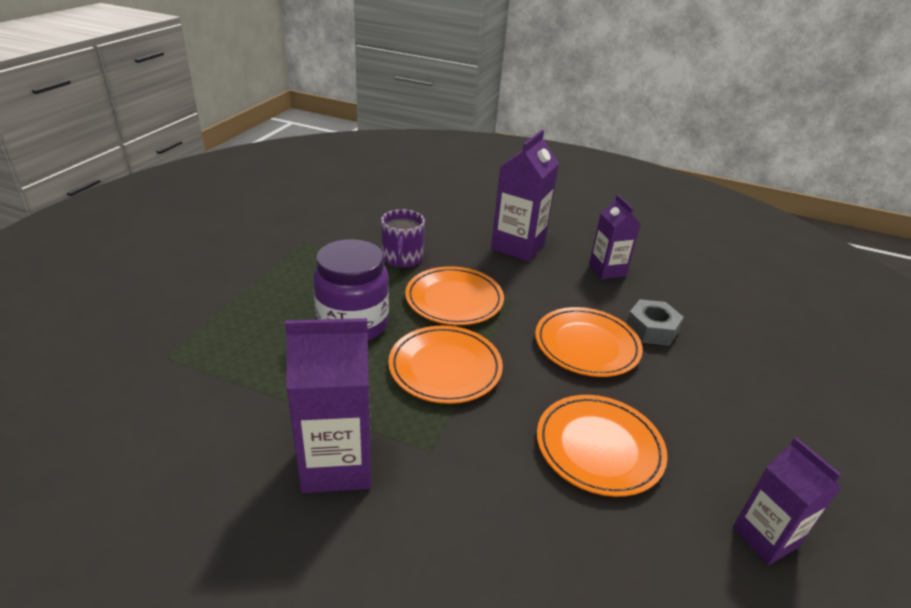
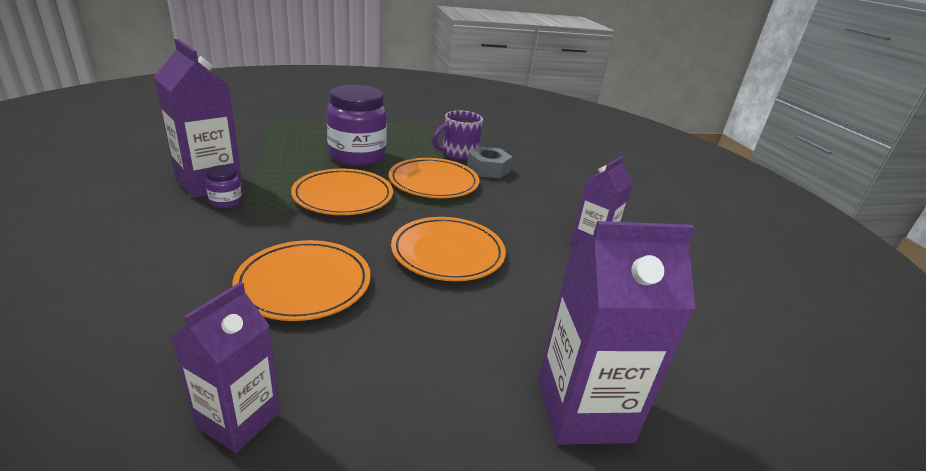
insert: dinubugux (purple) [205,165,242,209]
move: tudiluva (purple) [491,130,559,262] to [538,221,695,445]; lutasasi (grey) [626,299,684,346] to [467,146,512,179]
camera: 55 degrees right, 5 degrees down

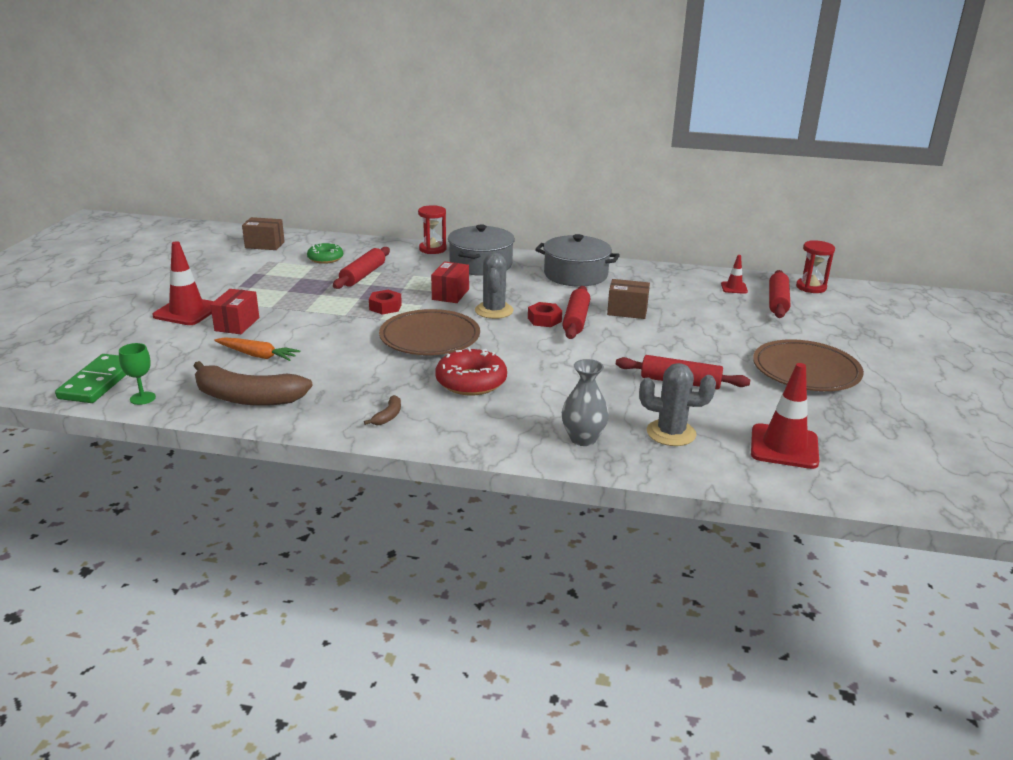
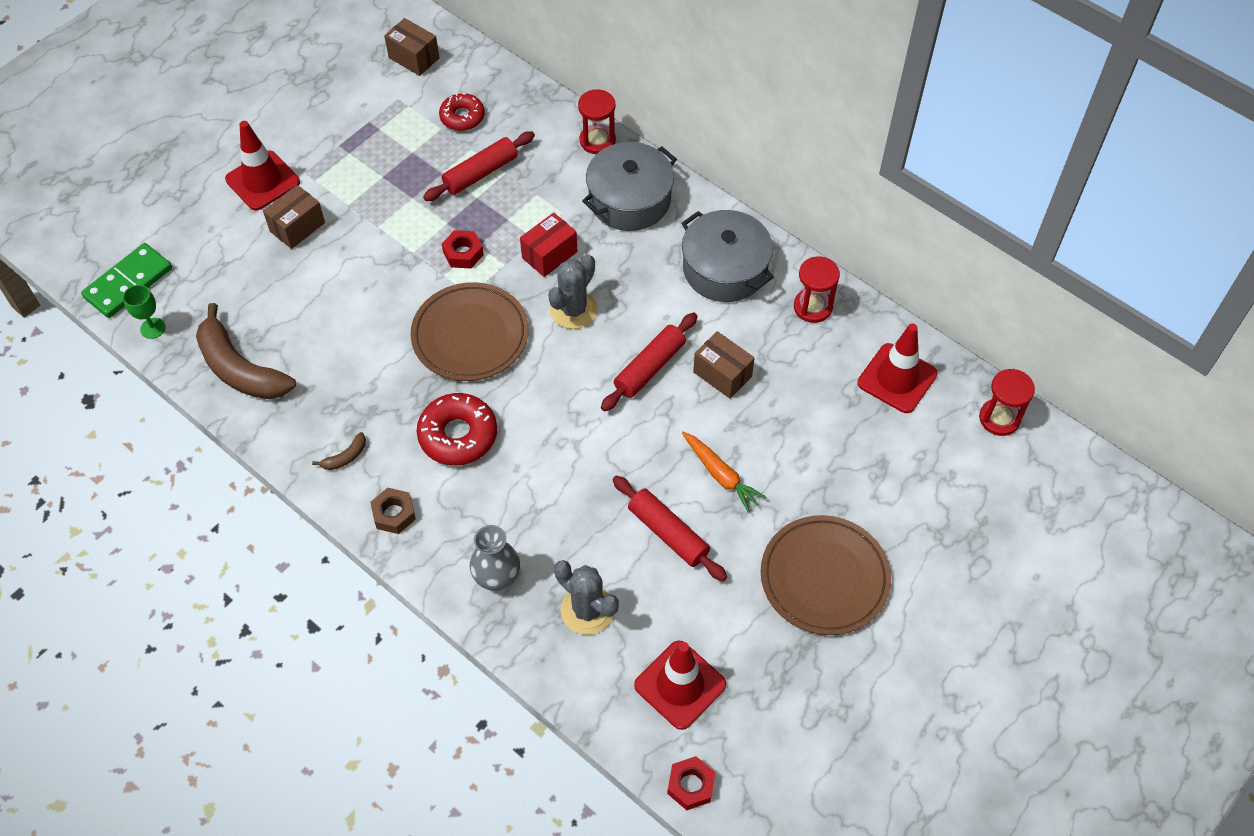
delete: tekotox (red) [769,270,790,318]
insert: lutasasi (brown) [370,488,416,534]; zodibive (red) [794,256,840,323]
move: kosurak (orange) [214,337,301,361] to [682,432,767,513]; lutasasi (red) [528,302,562,327] to [667,756,716,810]
recolor: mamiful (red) [210,289,259,334] to mamiful (brown) [263,185,325,249]; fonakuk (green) [307,243,343,264] to fonakuk (red) [439,93,485,131]
resize: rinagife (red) [721,255,748,294] = [857,324,938,413] x1.92
camera: 30 degrees right, 30 degrees up

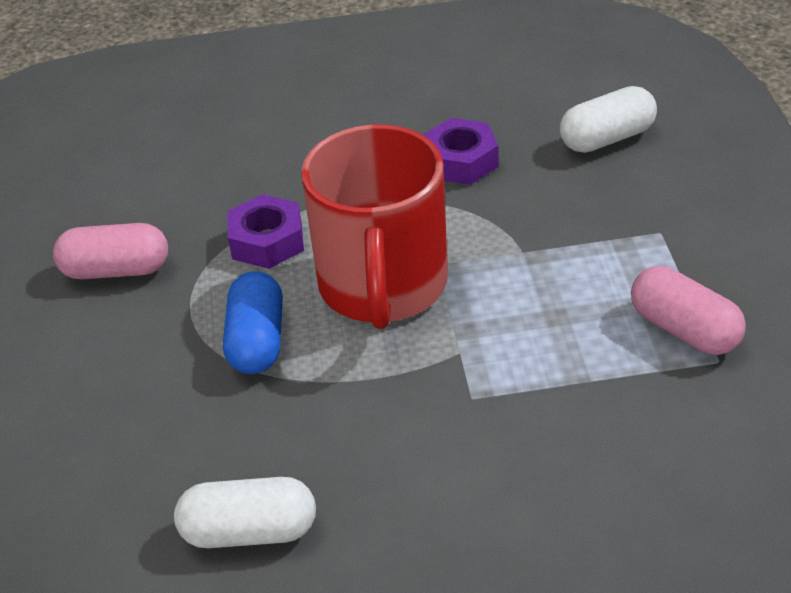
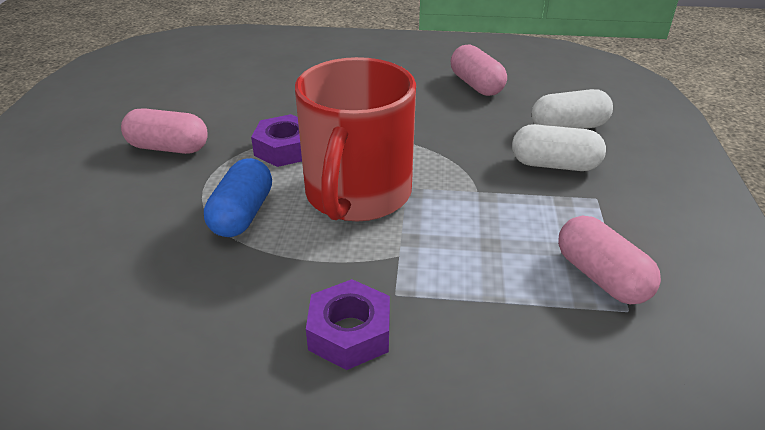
insert: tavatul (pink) [451,45,507,96]
move: tavatul (white) [174,477,316,548] to [512,124,606,171]; lutasasi (purple) [423,118,499,185] to [306,279,390,370]
camera: 10 degrees right, 5 degrees down

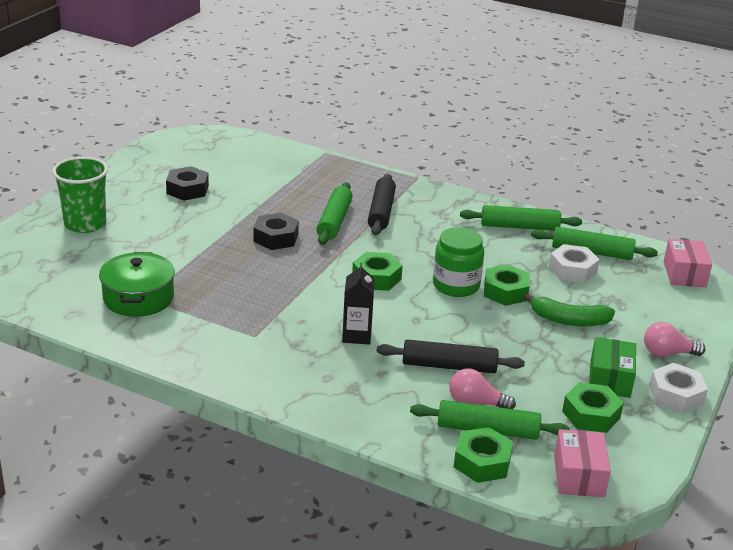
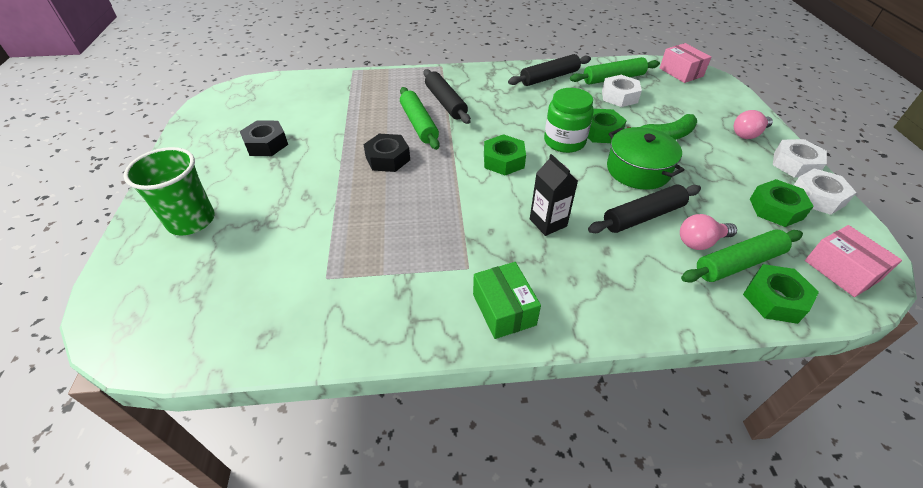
insert: lutasasi (white) [794,168,857,215]
move: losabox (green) [99,252,175,317] to [607,127,684,190]; mamiful (green) [589,337,636,398] to [473,262,541,339]
recolor: tekotox (green) [460,205,582,231] to tekotox (black) [508,54,591,86]
camera: 30 degrees left, 15 degrees up

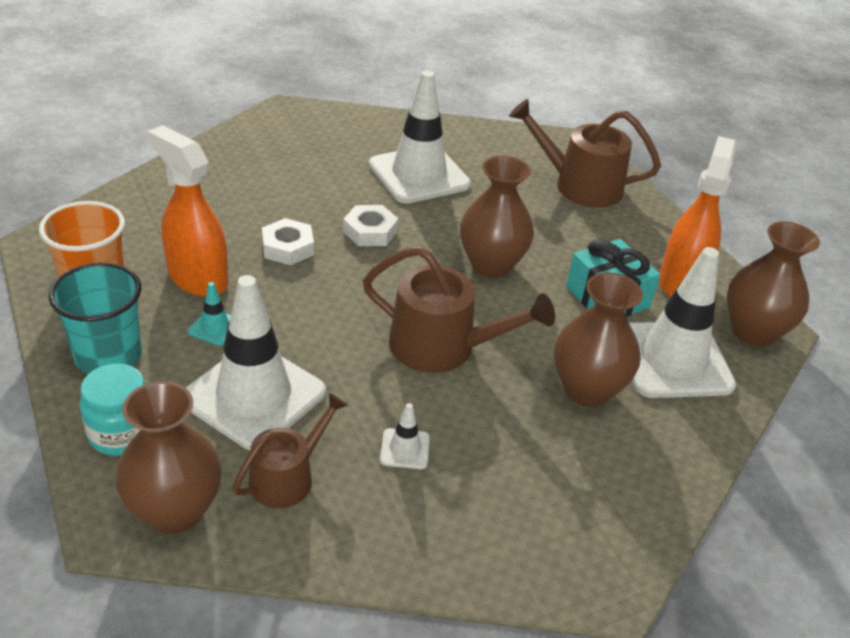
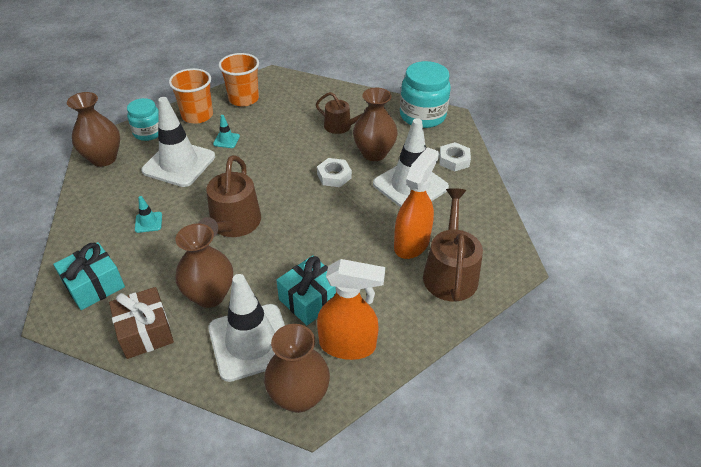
insert: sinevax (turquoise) [53,242,125,310]; sinevax (brown) [109,287,174,359]; dinubugux (turquoise) [400,61,451,128]
move: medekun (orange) [148,125,228,297] to [394,147,439,259]; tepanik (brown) [233,393,348,508] to [316,92,368,134]; lutasasi (white) [262,218,314,265] to [439,142,471,172]; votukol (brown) [460,156,534,278] to [353,88,398,161]
recolor: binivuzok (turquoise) [49,263,142,374] to binivuzok (orange) [169,68,213,124]; rinagife (white) [380,403,430,469] to rinagife (turquoise) [135,196,162,233]
camera: 80 degrees right, 5 degrees up

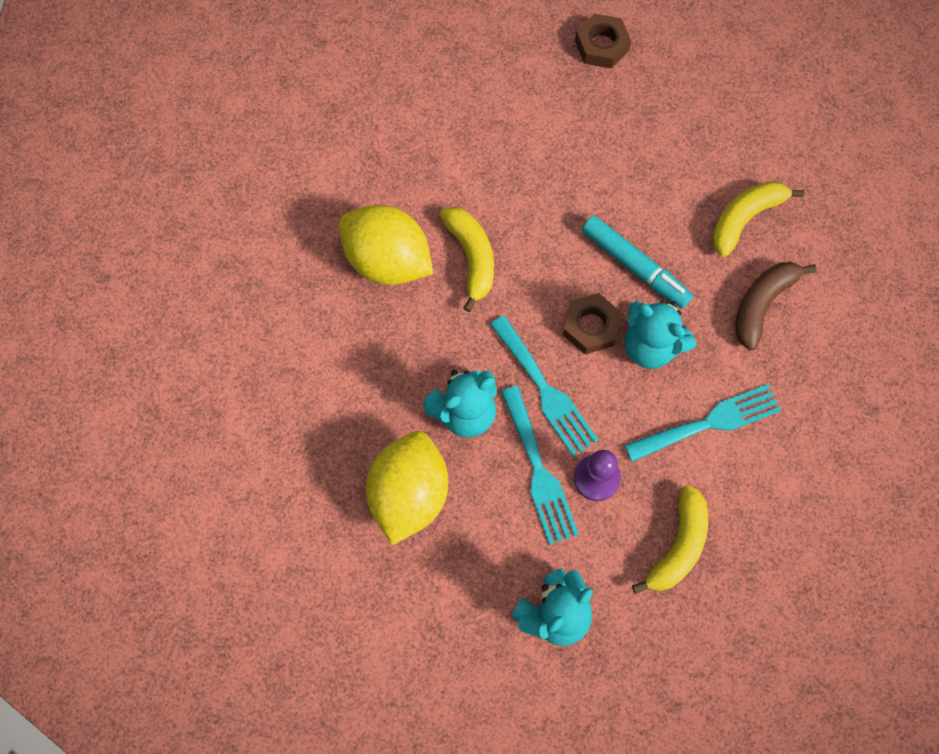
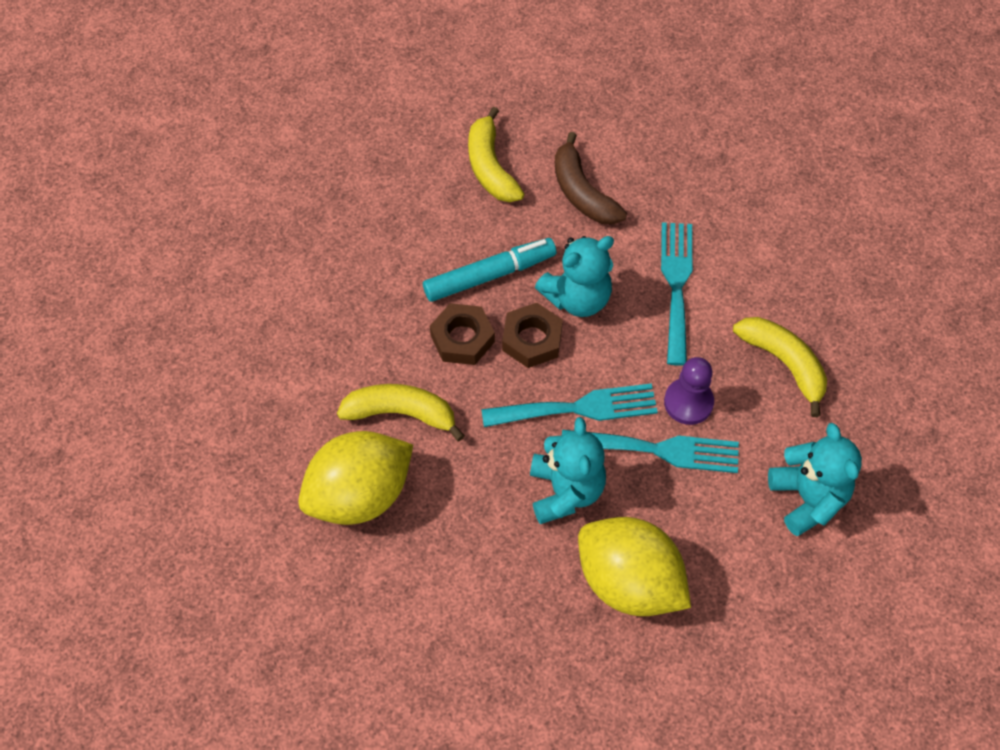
move: lutasasi (brown) [575,13,631,69] to [430,303,495,365]
camera: 65 degrees left, 10 degrees down

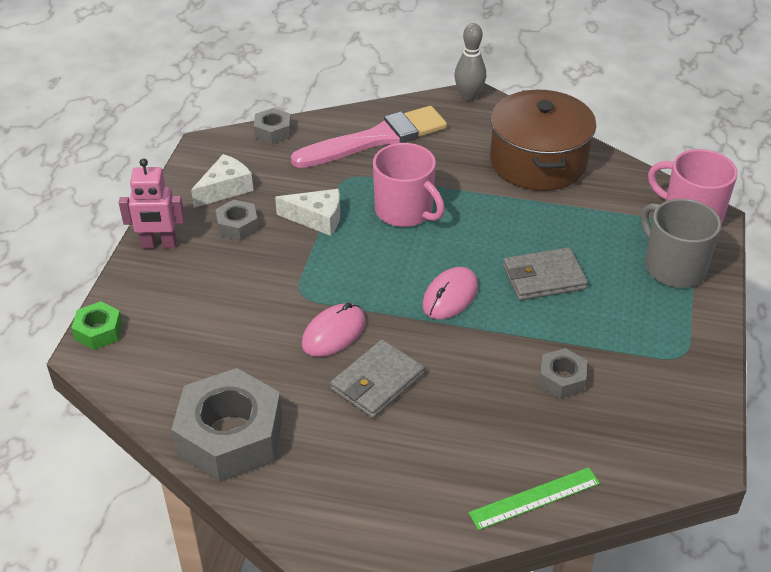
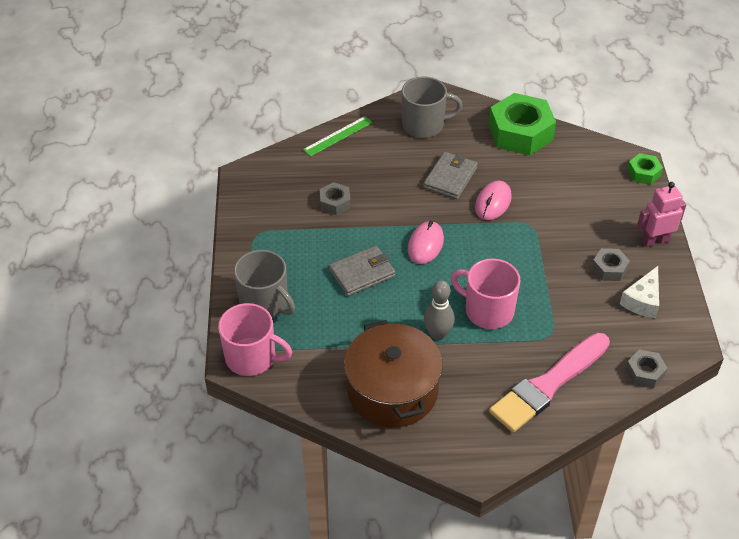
delete: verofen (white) [275,189,340,236]
insert: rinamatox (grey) [402,76,463,138]
move: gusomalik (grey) [454,23,486,101] to [424,280,455,340]
recolor: lutasasi (grey) [171,368,282,482] to lutasasi (green) [489,93,556,155]
camera: 165 degrees right, 5 degrees up

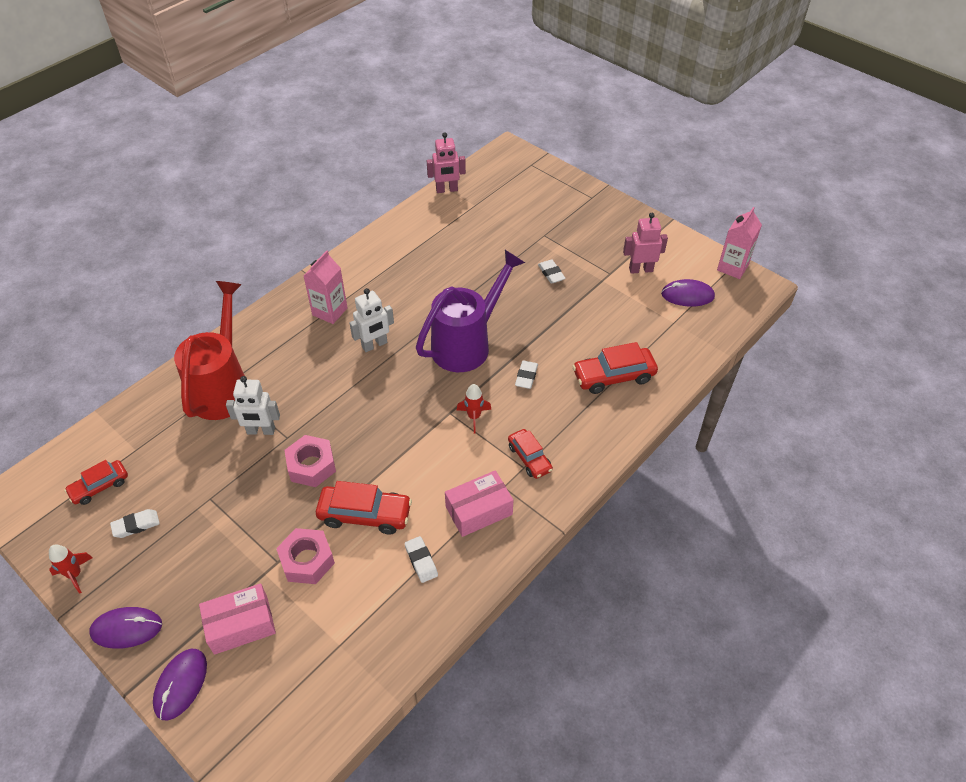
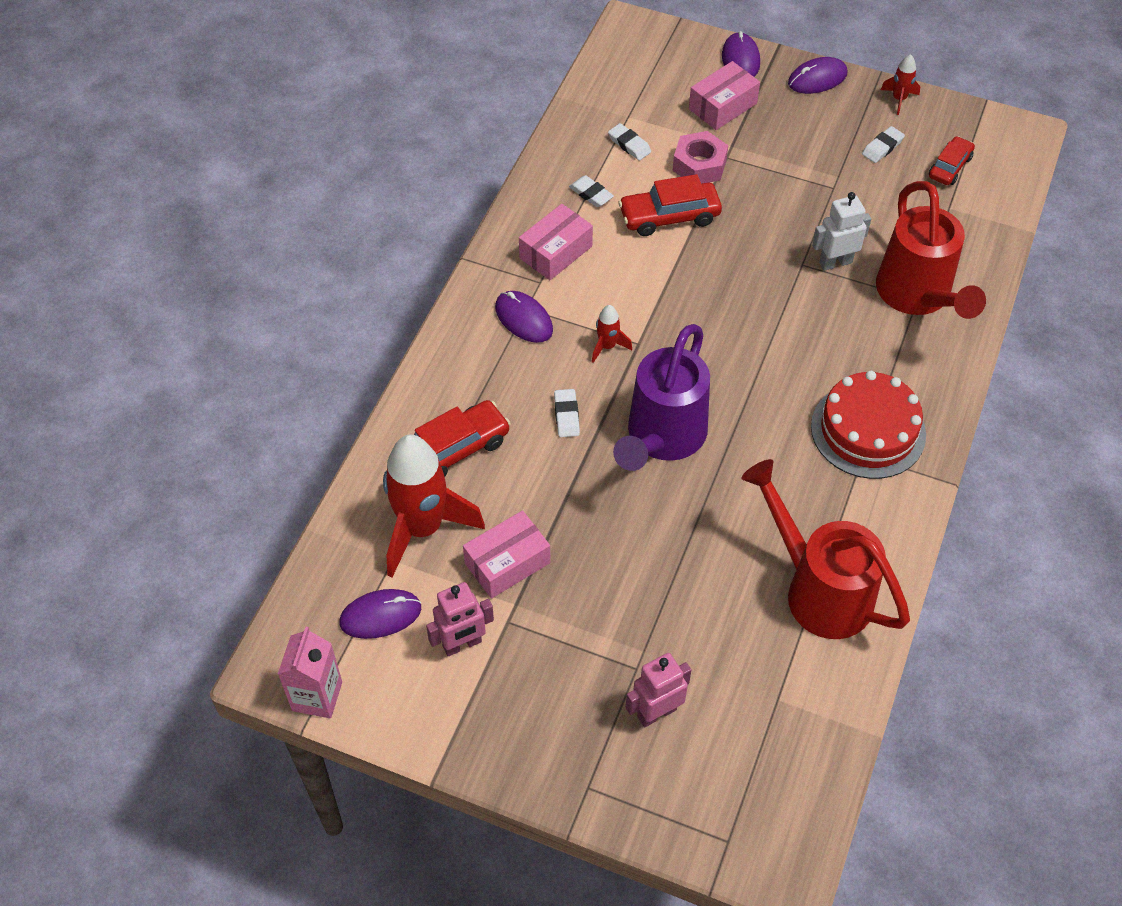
delete: lutasasi (pink) [284,435,336,487]; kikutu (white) [350,288,394,352]
insert: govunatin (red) [383,435,485,577]; mamiful (pink) [463,510,550,599]; tepanik (red) [741,459,910,639]
move: kikutu (pink) [427,132,466,193] to [626,653,691,727]; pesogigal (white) [538,259,566,284] to [608,123,651,160]
replace: tudiluva (pink) [304,251,348,324] to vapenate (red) [811,371,926,479]; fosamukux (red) [508,429,553,479] to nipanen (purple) [495,291,553,343]
camera: 160 degrees right, 5 degrees up

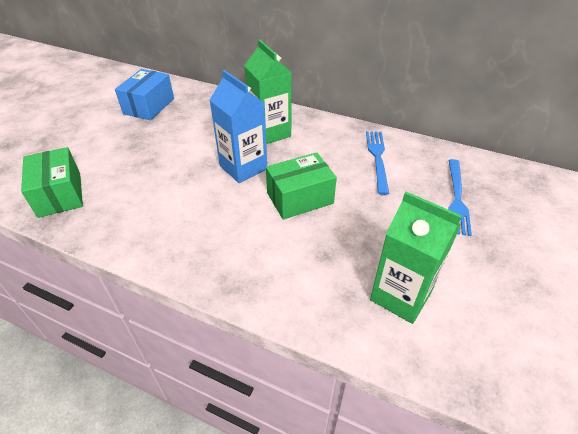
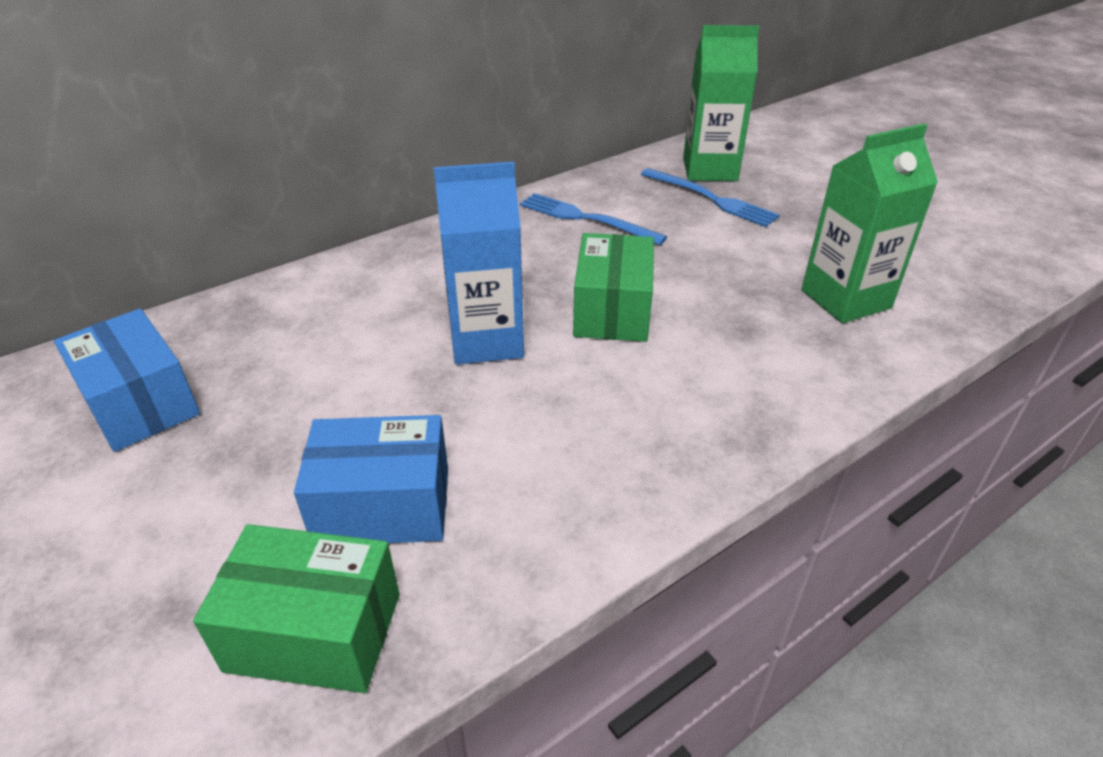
insert: mamiful (blue) [294,415,448,543]
move: tudiluva (green) [244,39,292,144] to [683,25,759,181]
camera: 60 degrees left, 5 degrees down

